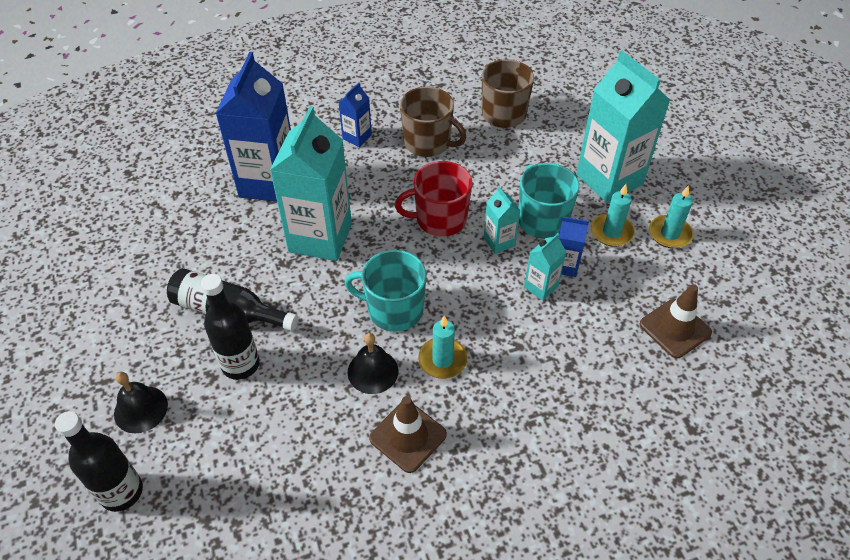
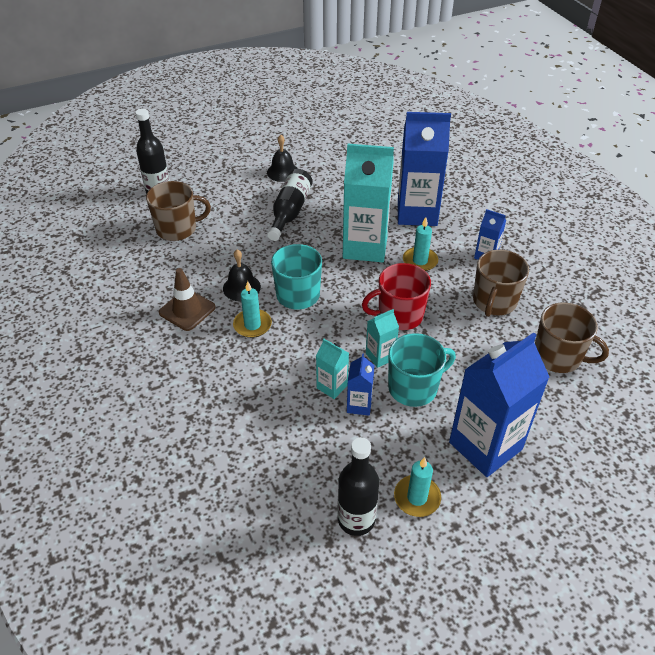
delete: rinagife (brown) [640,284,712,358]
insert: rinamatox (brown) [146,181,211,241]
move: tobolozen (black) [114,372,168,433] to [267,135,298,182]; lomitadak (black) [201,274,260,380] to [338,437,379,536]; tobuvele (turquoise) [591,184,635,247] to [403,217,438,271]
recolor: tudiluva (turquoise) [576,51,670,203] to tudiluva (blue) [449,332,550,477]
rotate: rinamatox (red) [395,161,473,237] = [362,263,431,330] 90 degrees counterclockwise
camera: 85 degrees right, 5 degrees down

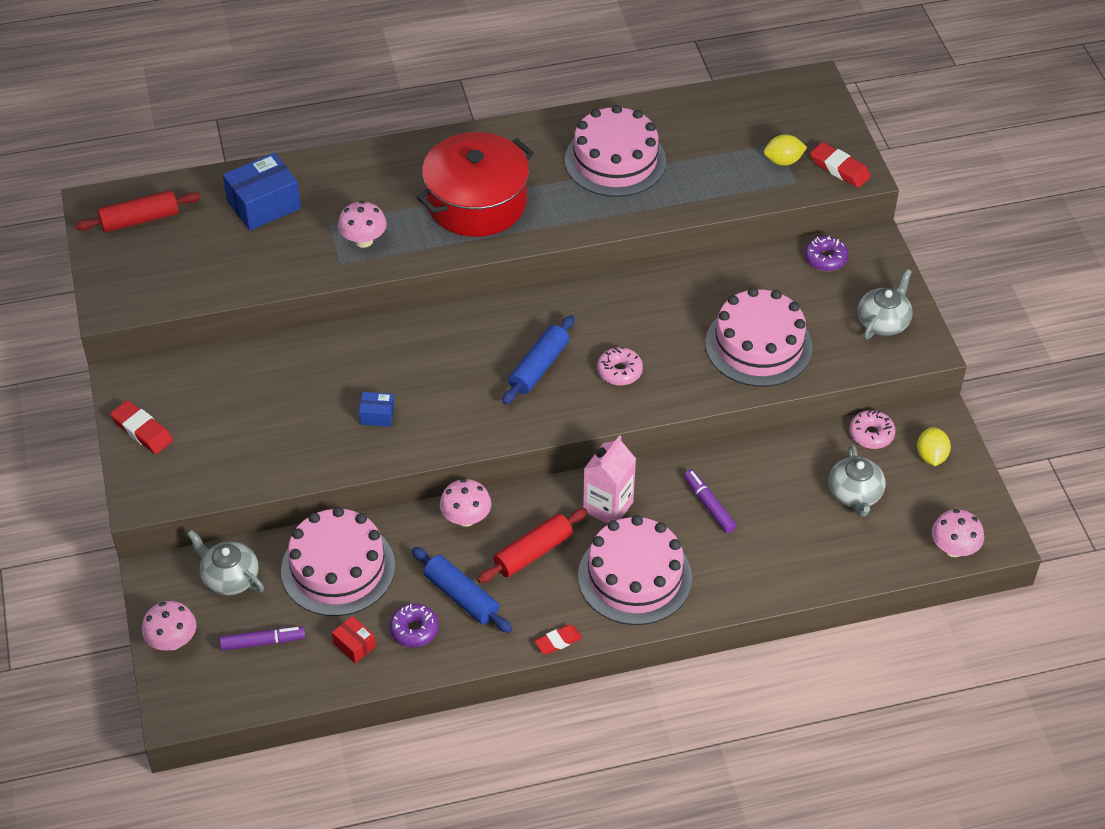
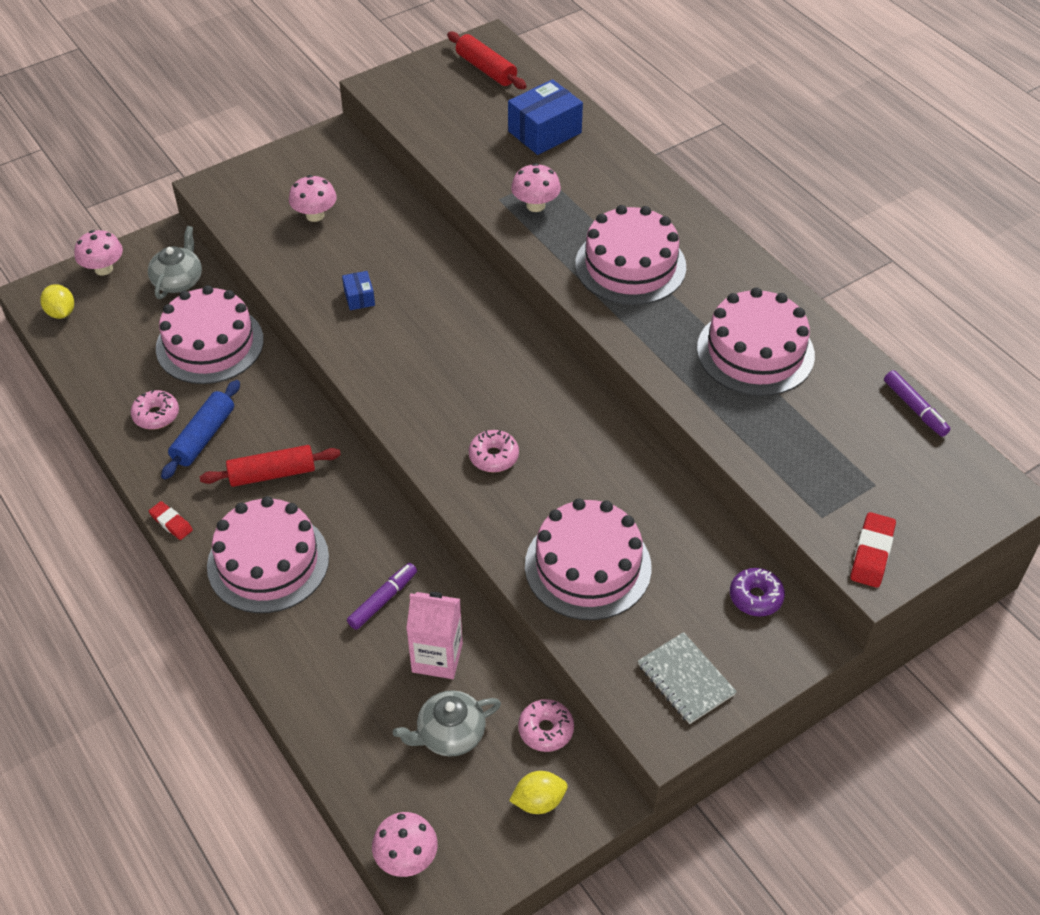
delete: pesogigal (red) [110,400,173,454]; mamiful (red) [332,616,376,663]; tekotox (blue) [502,315,575,405]
move: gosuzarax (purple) [220,626,305,651] to [884,370,951,437]; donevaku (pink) [440,479,491,527] to [289,175,337,222]; tudiluva (pink) [583,435,636,524] to [406,592,463,679]; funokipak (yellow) [764,134,807,166] to [40,284,74,319]
replace: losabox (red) [416,132,534,237] to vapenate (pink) [575,205,686,305]; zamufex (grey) [858,269,913,339] to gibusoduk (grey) [638,632,737,724]
recolor: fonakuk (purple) [389,603,439,648] to fonakuk (pink) [131,390,179,429]
rotate: mamiful (blue) [223,153,301,231] = [508,79,583,155] 75 degrees counterclockwise; tekotox (red) [477,508,588,583] = [200,445,341,487] 45 degrees counterclockwise
camera: 70 degrees right, 0 degrees up

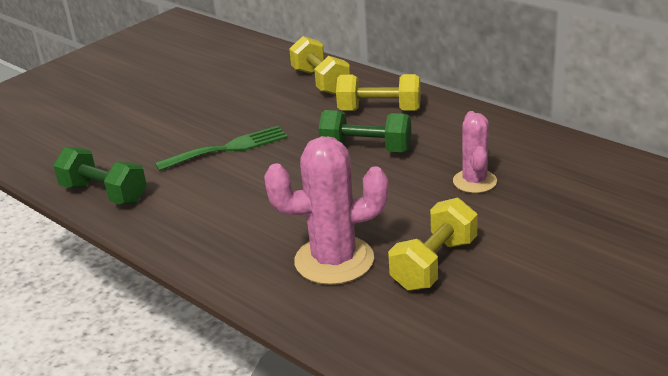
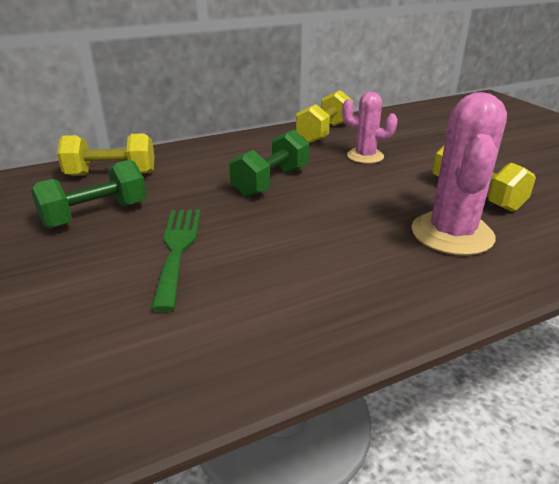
move: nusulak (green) [53,147,147,204] to [31,160,147,228]; nusulak (yellow) [336,74,421,111] to [296,90,353,143]
camera: 70 degrees left, 0 degrees up

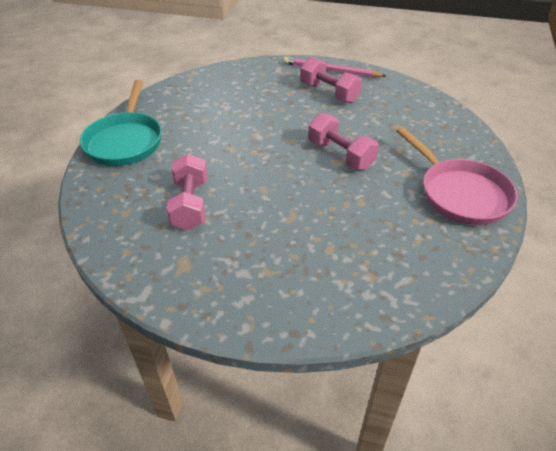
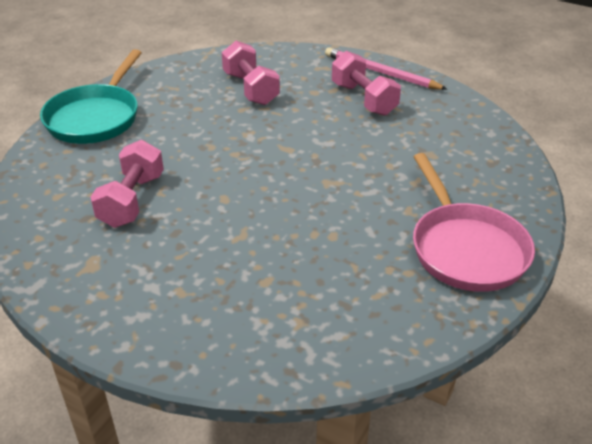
move: nusulak (pink) [308,113,379,170] to [222,41,280,105]
camera: 15 degrees right, 5 degrees down

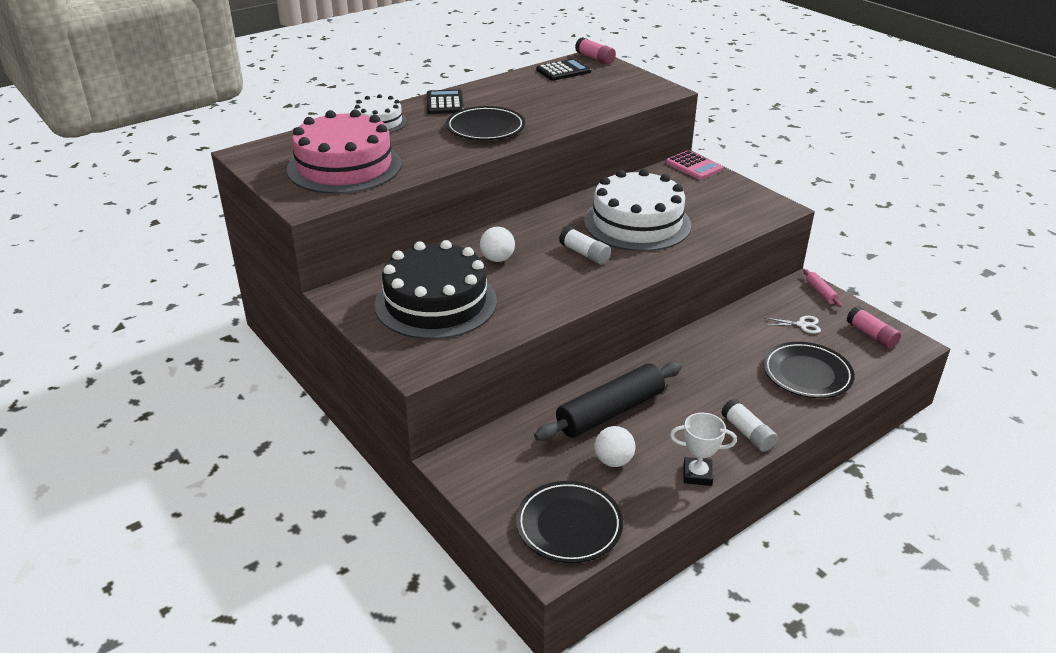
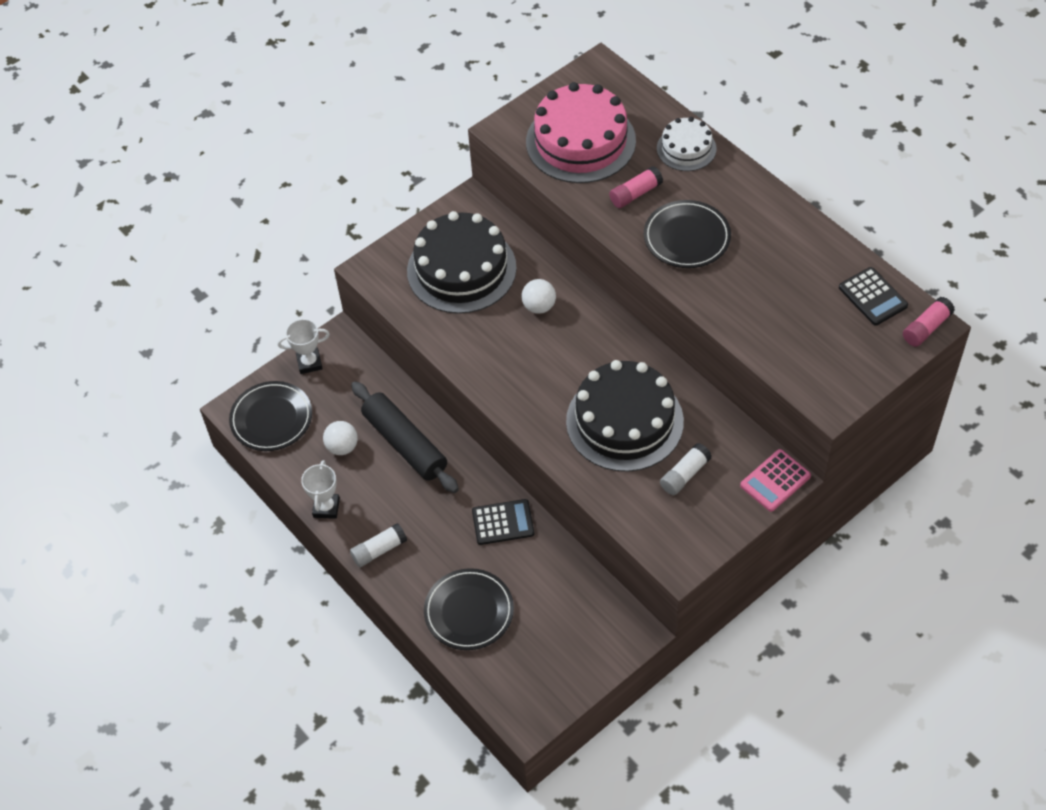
delete: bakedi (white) [765,316,821,334]; tekotox (pink) [803,269,842,307]
insert: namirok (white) [278,319,330,374]
move: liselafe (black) [427,89,464,114] to [472,499,534,545]; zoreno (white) [559,227,611,265] to [660,443,712,495]; zoreno (pink) [847,306,901,349] to [609,166,663,208]
recolor: vapenate (white) [584,169,691,251] to vapenate (black) [566,360,684,472]
camera: 90 degrees right, 20 degrees up

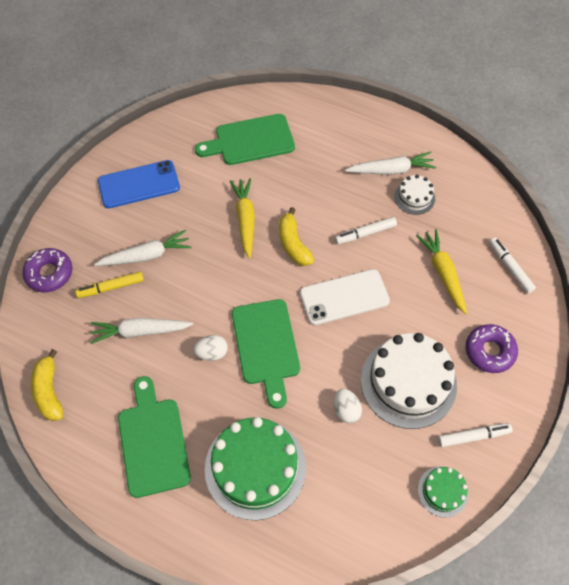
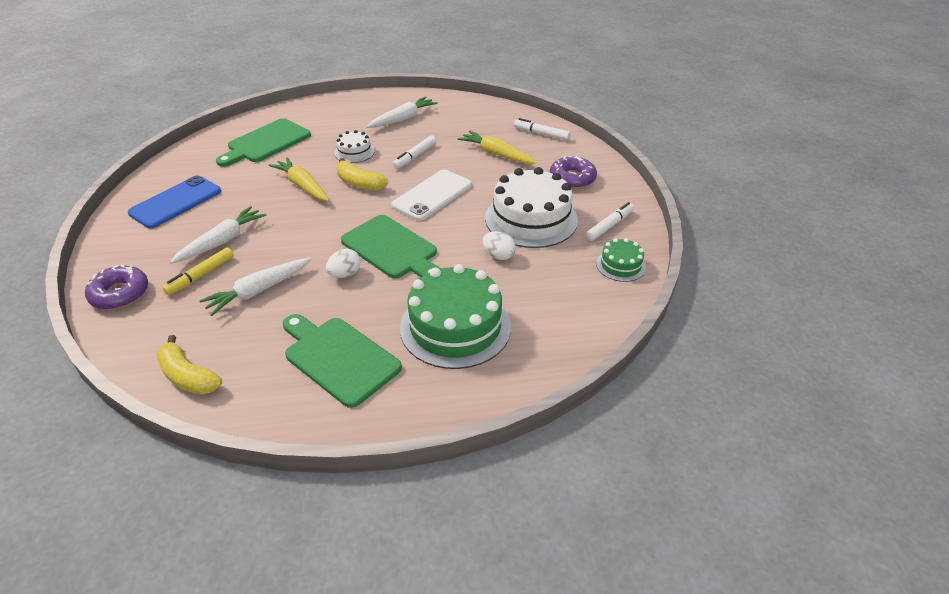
move: vapenate (white) [394,175,435,215] to [335,130,374,163]
camera: 35 degrees left, 20 degrees down

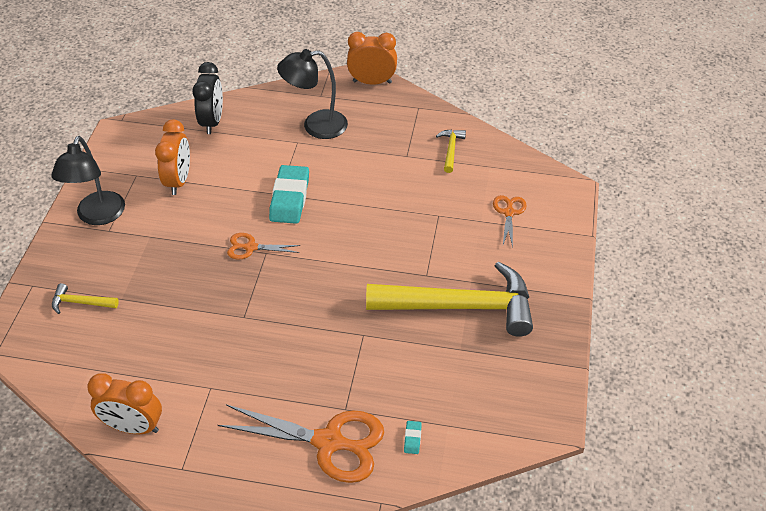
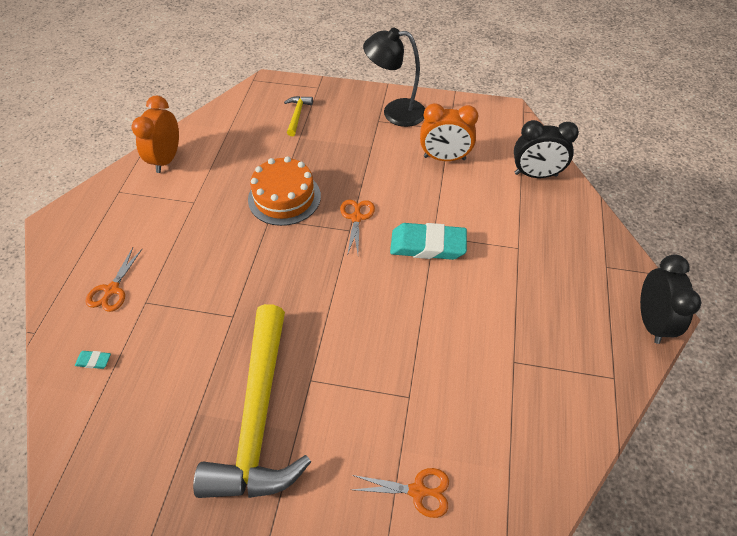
delete: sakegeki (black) [277,49,348,139]; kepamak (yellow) [436,130,466,173]
insert: vapenate (orange) [248,156,321,226]
recolor: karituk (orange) [347,32,397,85] to karituk (black) [640,254,701,344]
resize: bakedi (orange) [218,405,384,483] = [86,247,143,312] x0.51
camera: 90 degrees right, 5 degrees up

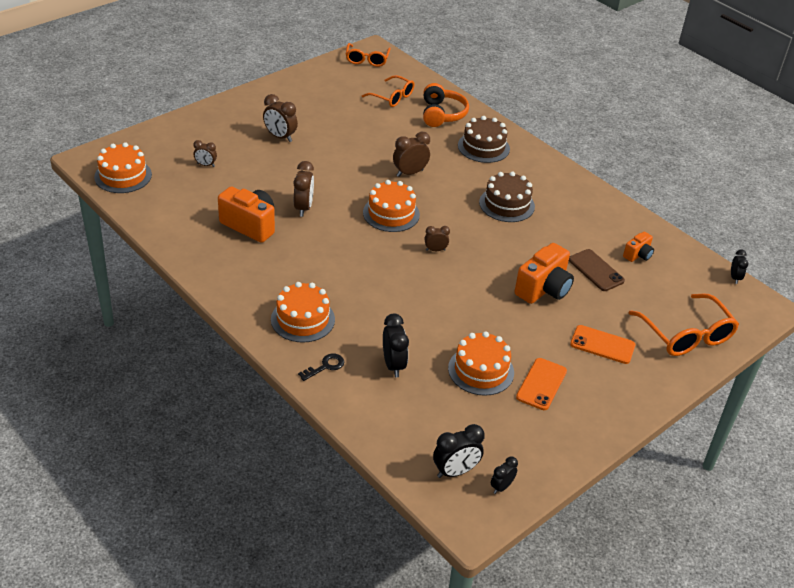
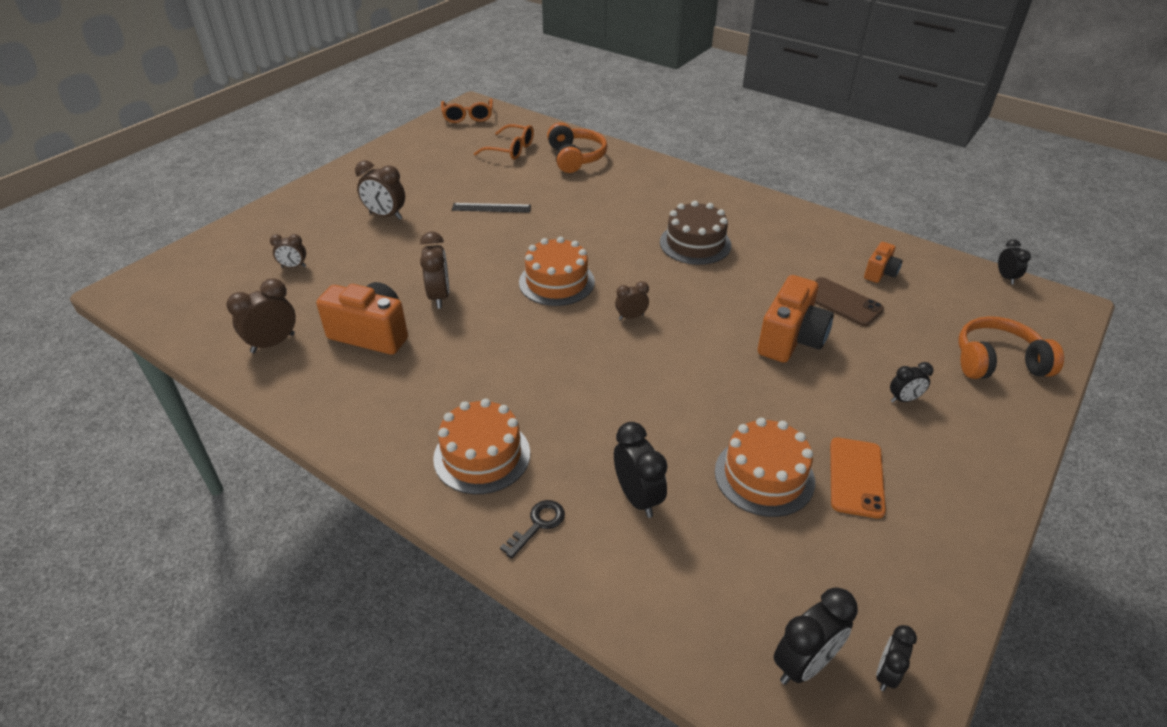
delete: vapenate (orange) [94,142,152,193]; vapenate (brown) [458,116,510,163]
insert: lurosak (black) [452,203,531,213]
move: karituk (brown) [393,132,430,177] to [226,278,296,353]
replace: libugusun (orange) [570,325,635,364] to karituk (black) [890,362,934,403]; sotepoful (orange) [629,294,739,356] to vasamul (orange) [959,316,1064,379]
camera: 10 degrees left, 0 degrees up

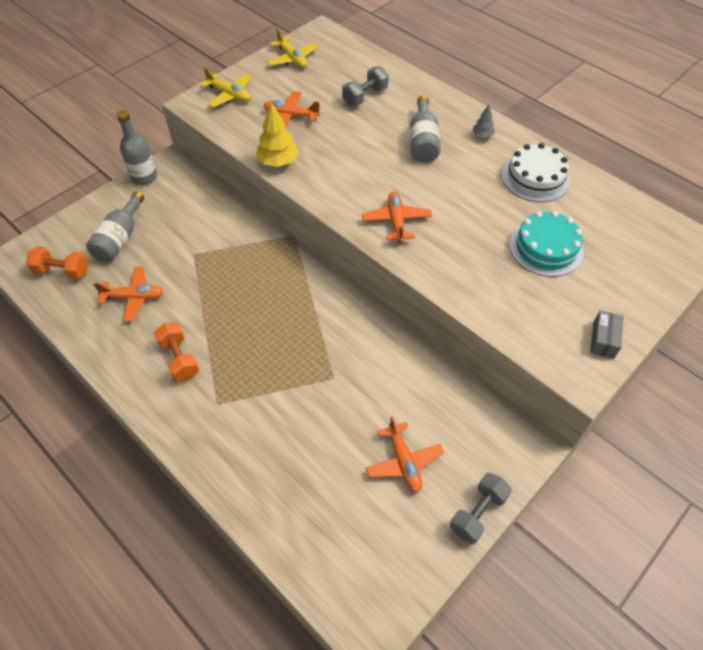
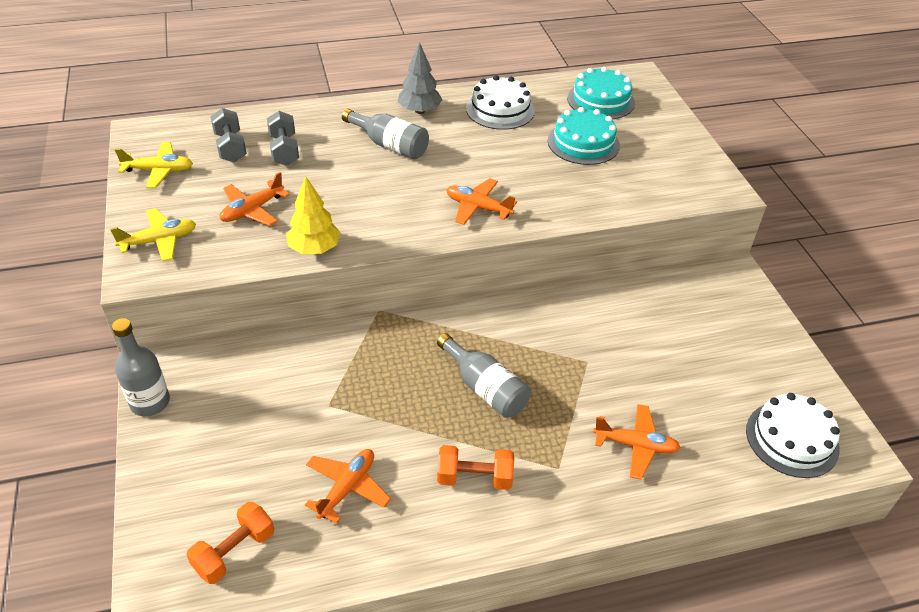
delete: mamiful (grey) [590,311,624,358]
insert: vapenate (turquoise) [567,67,635,119]; vapenate (white) [746,393,840,478]
move: lomitadak (grey) [86,191,144,262] to [437,333,531,418]; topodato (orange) [366,416,444,493] to [593,404,681,480]; nusulak (grey) [450,473,512,544] to [210,108,247,162]
resize: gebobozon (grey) [472,105,495,138] = [398,42,443,114] x1.81
camera: 60 degrees left, 10 degrees down

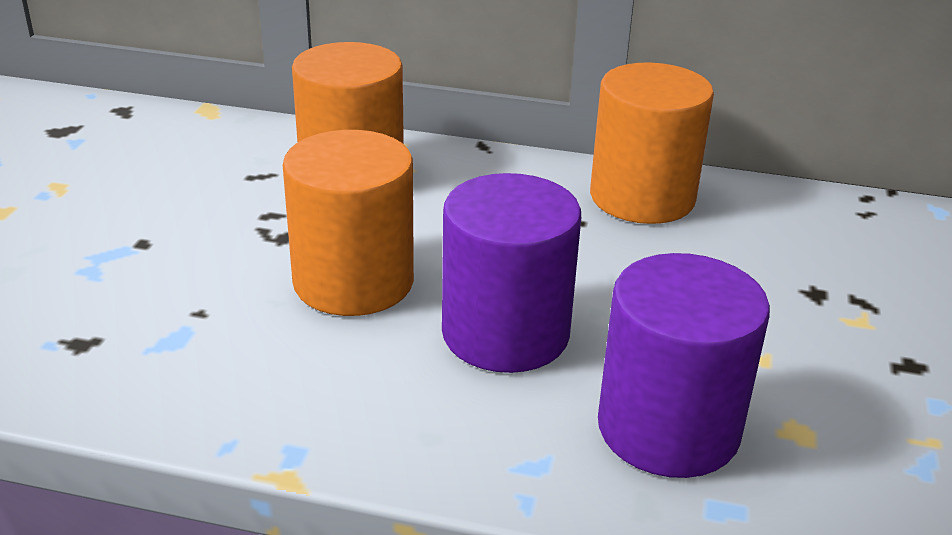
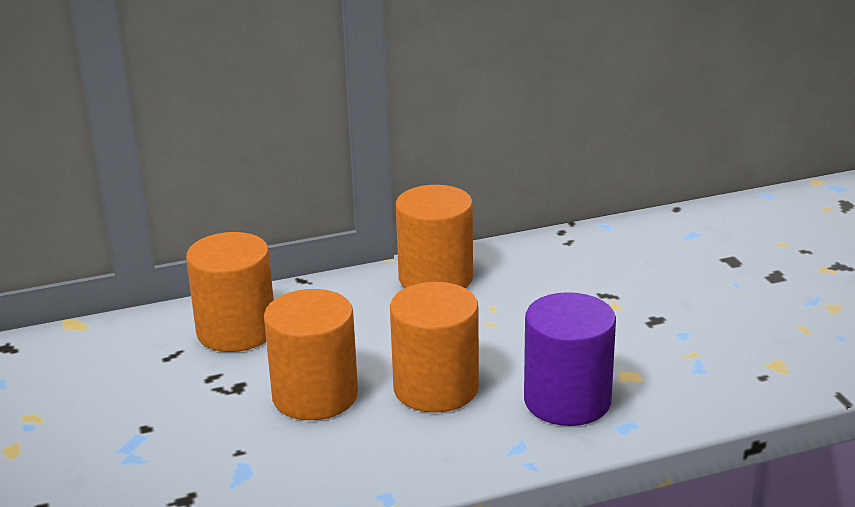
recolor: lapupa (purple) [442,173,581,373] to lapupa (orange) [390,282,479,413]
camera: 30 degrees left, 5 degrees down

